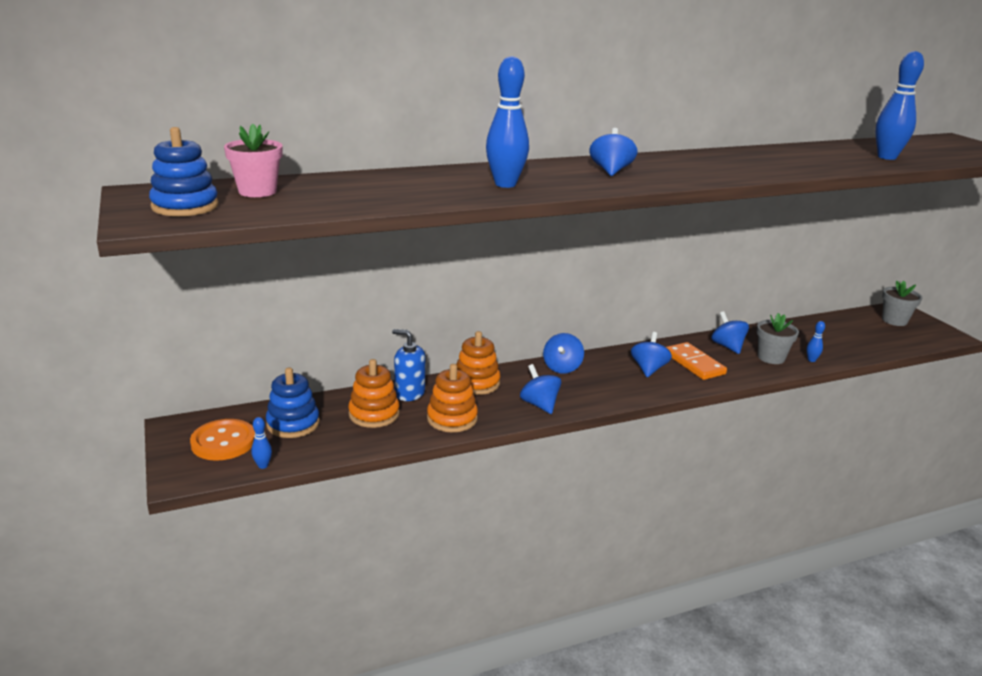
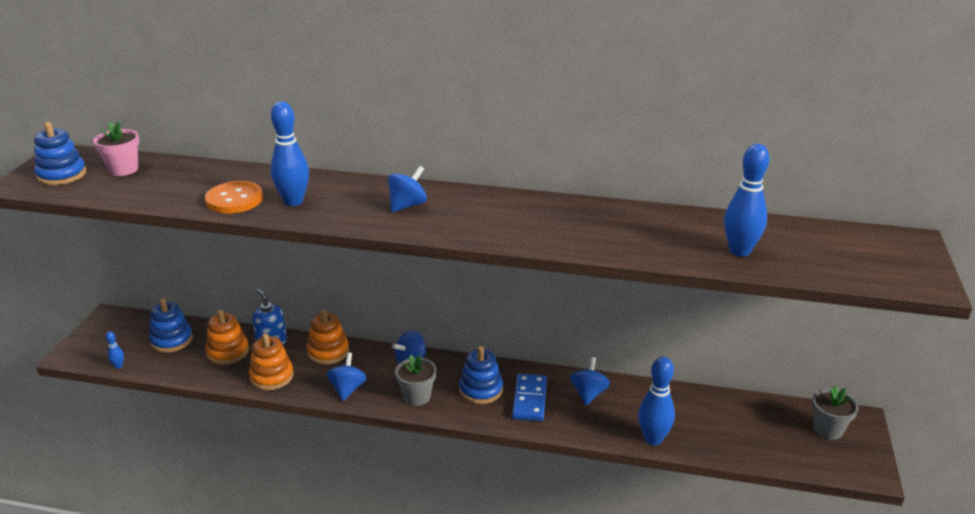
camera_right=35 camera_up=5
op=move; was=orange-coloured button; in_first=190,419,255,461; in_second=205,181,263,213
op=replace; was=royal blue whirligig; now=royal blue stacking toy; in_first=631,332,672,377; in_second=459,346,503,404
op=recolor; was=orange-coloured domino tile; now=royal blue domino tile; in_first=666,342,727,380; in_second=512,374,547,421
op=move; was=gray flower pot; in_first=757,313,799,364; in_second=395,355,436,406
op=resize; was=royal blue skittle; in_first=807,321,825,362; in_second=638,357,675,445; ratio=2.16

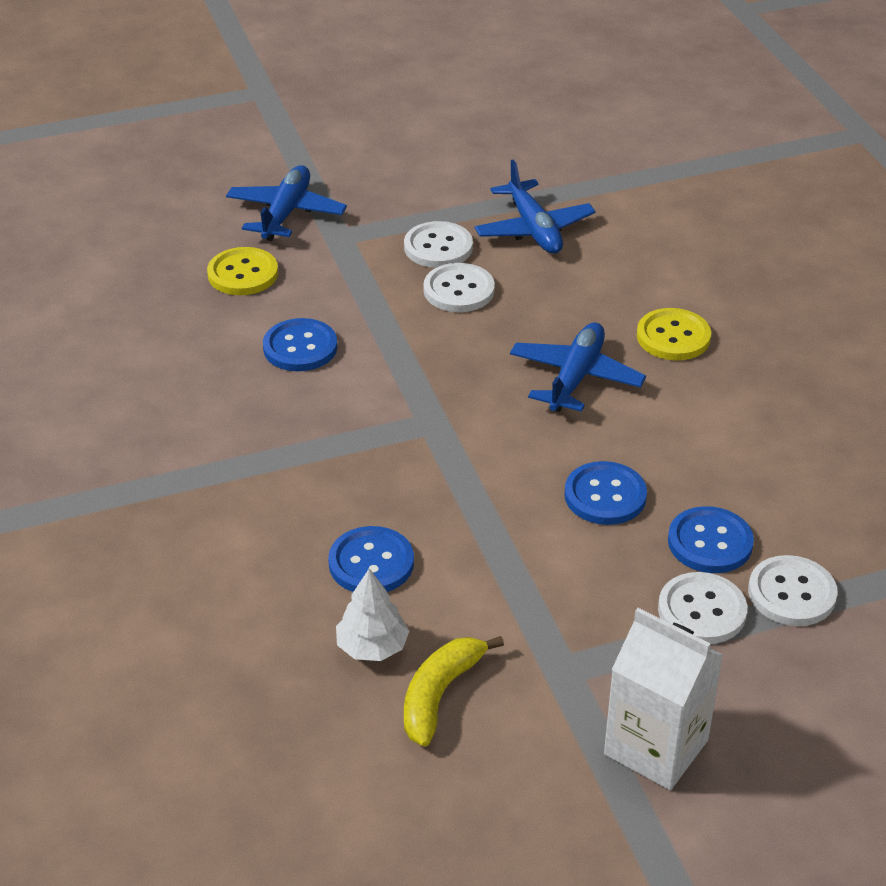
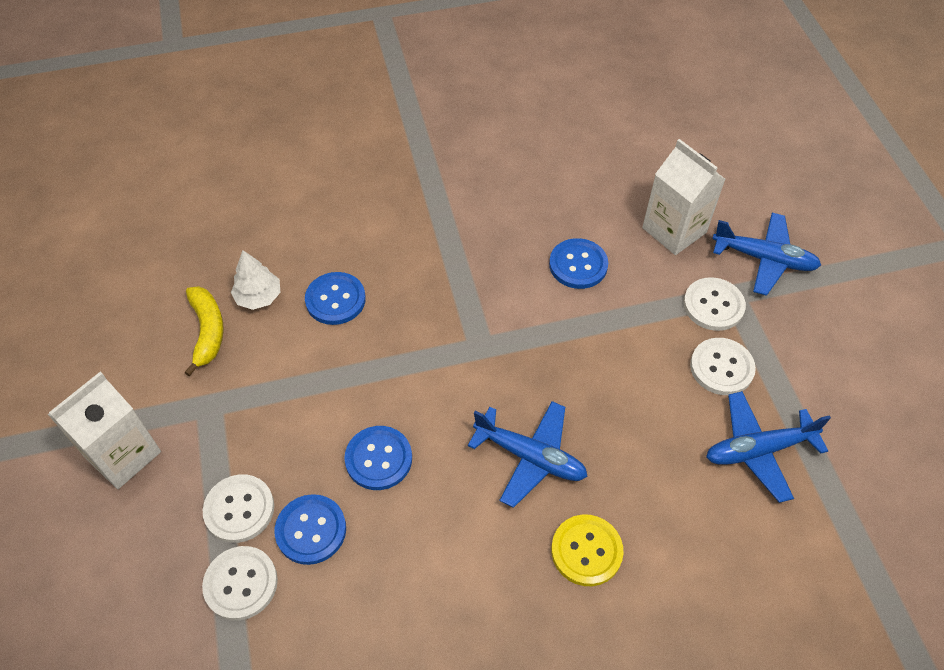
camera_right=95 camera_up=15
op=replace; was=yellow button; now=snow-white carton; in_first=207,247,278,295; in_second=642,139,725,255
op=rotate; was=yellow banana fruit; in_first=404,636,504,747; in_second=184,286,224,376; clockwise=45
op=move; was=snow-white button; in_first=423,263,495,312; in_second=683,277,746,331

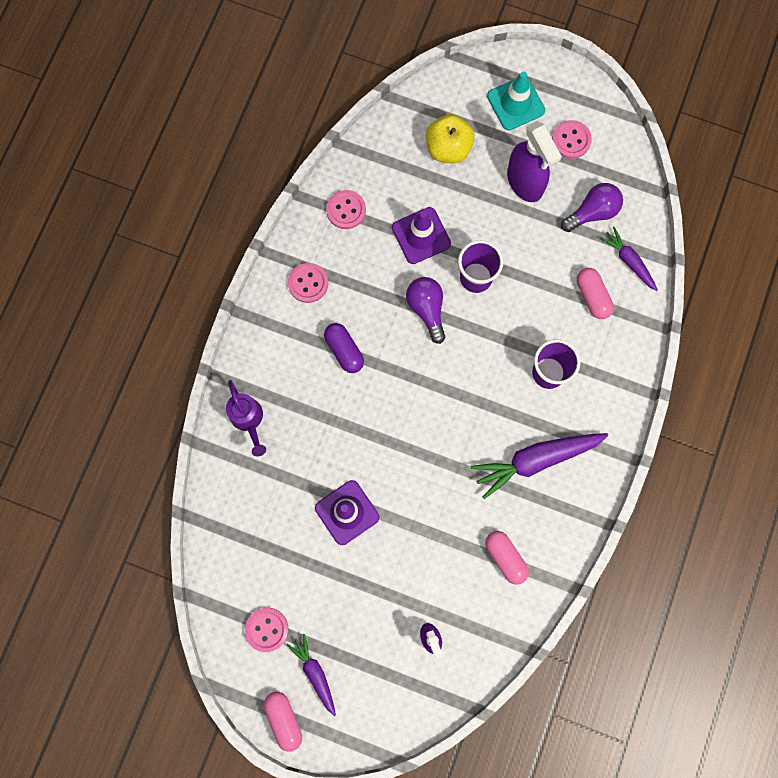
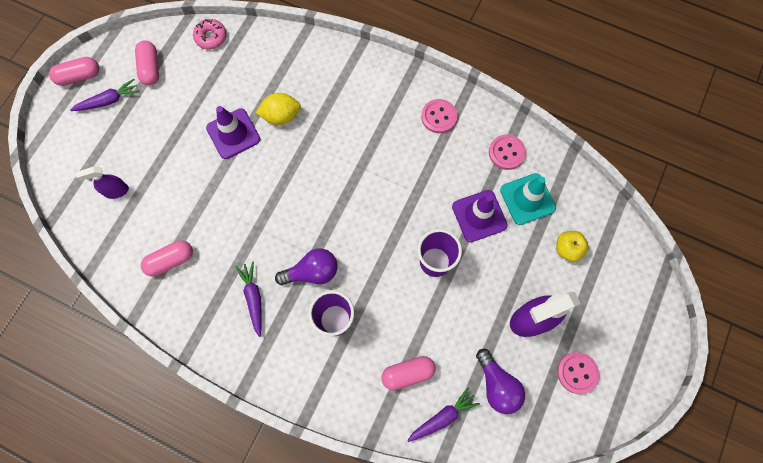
camera_right=95 camera_up=-5
op=delete; was=purple watering pot; in_first=226,380,266,457
op=replace; was=rosy button; now=rosy pill; in_first=245,608,288,652; in_second=135,41,159,85
op=delete; was=purple pill; in_first=324,323,364,373
op=move; was=purple bulb; in_first=406,277,446,344; in_second=275,248,337,285
op=resize; was=yellow toy apple; in_first=426,114,475,164; in_second=556,231,589,262; ratio=0.65
op=resize; was=purple root vegetable; in_first=471,433,608,499; in_second=235,261,262,337; ratio=0.58
op=move; was=aqua safety cone; in_first=487,72,545,130; in_second=500,173,556,225
op=insert; now=rosy donut; in_second=193,19,227,49
op=insert; now=yellow toy lemon; in_second=256,93,301,125

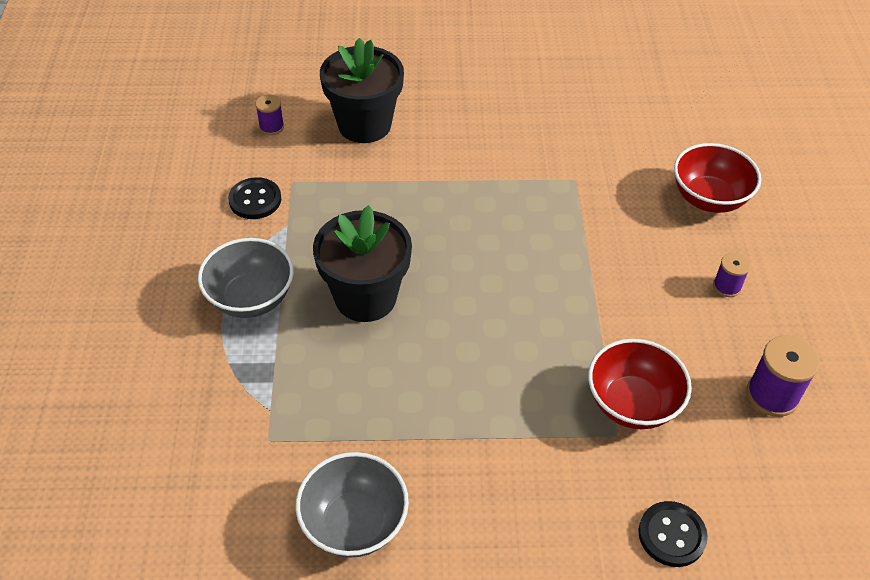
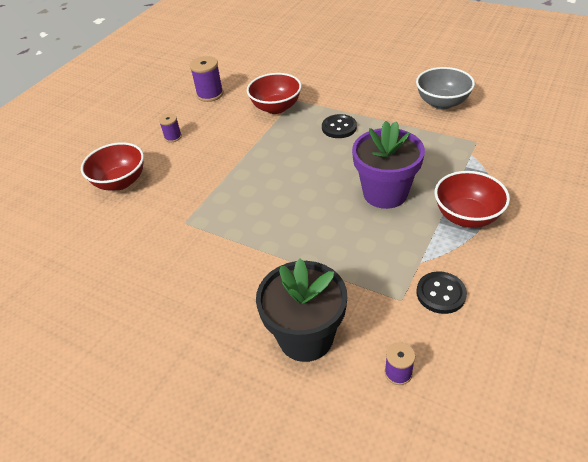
camera_right=-145 camera_up=-5
op=recolor; was=gray deep dish; now=crimson deep dish; in_first=198,238,294,318; in_second=434,171,510,228
op=recolor; was=black flower pot; now=purple flower pot; in_first=313,205,412,322; in_second=352,121,425,209
op=move; was=black button; in_first=638,501,708,567; in_second=322,114,357,138

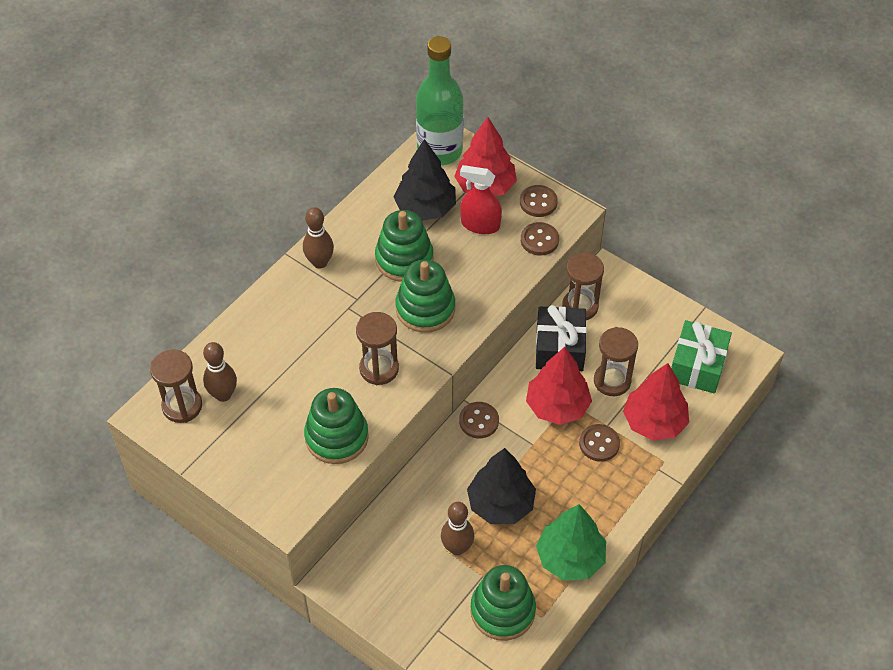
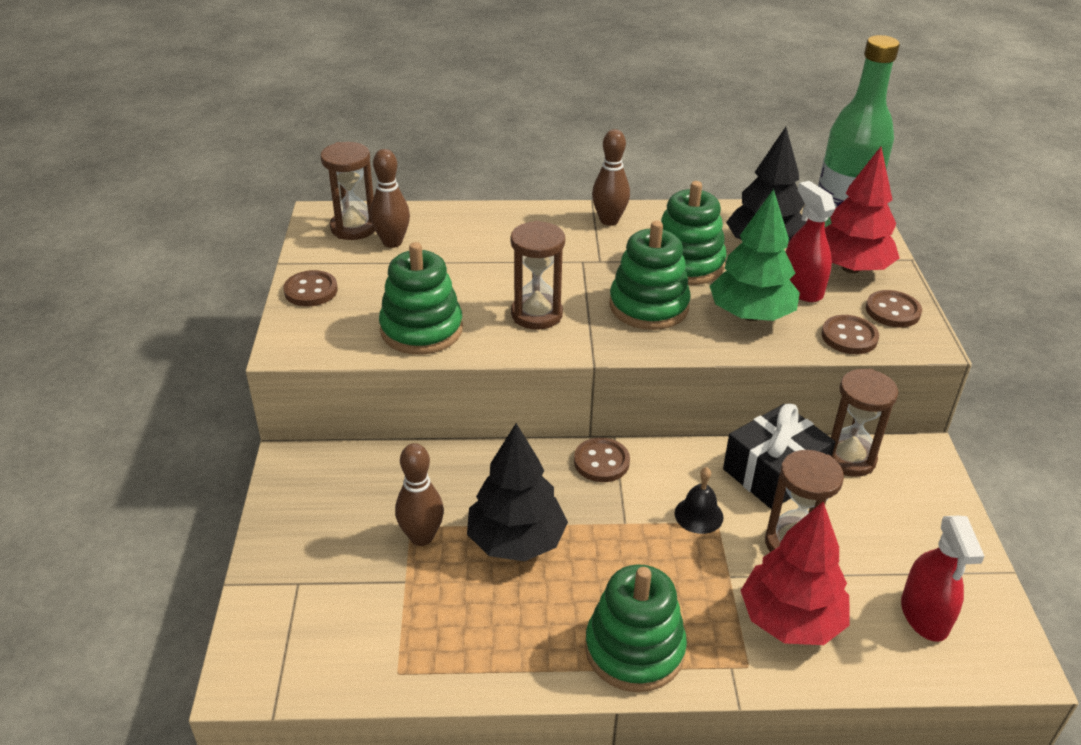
camera_right=50 camera_up=-15
op=move; was=green stacking toy; in_first=471,565,536,641; in_second=585,564,687,692
op=replace; was=crimson toy tree; now=black school bell; in_first=526,347,592,425; in_second=675,467,724,534
op=move; was=green toy tree; in_first=536,504,606,581; in_second=710,189,800,321
op=move; was=brown button; in_first=579,424,620,462; in_second=283,270,338,307
op=replace; was=green gift; now=crimson spray cleaner; in_first=671,320,732,393; in_second=901,515,985,642

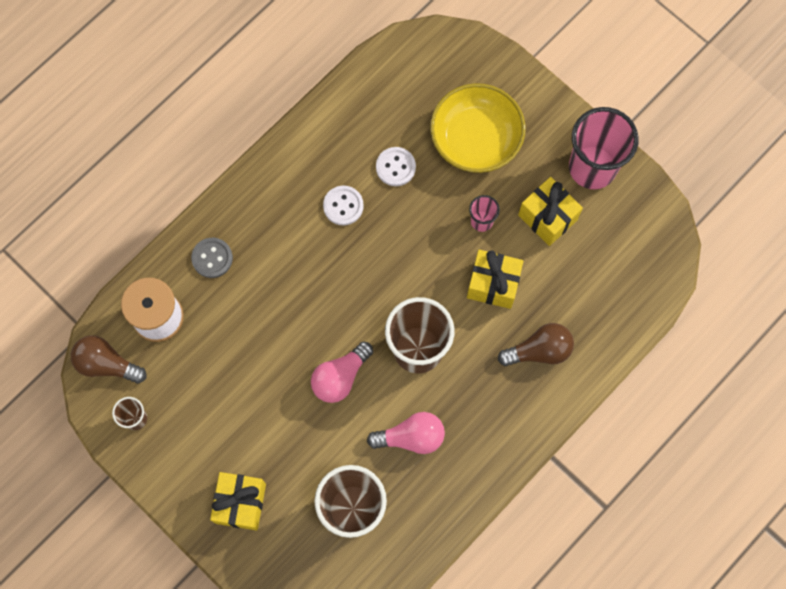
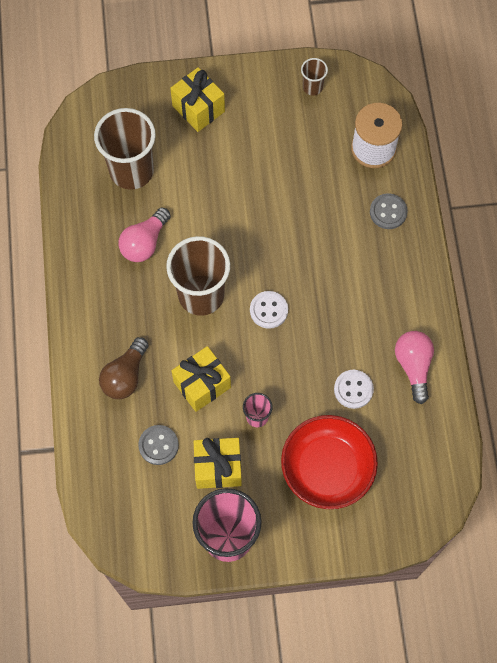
camera_right=130 camera_up=-5
op=delete; was=brown bulb; in_first=71,335,146,384
op=move; was=rosy bulb; in_first=311,342,373,403; in_second=395,331,434,404
op=move; was=snow-white button; in_first=323,186,364,225; in_second=250,291,288,329
op=recolor; was=yellow deep dish; now=crimson deep dish; in_first=430,83,526,173; in_second=281,415,378,509
op=insert; now=gray button; in_second=138,425,179,465

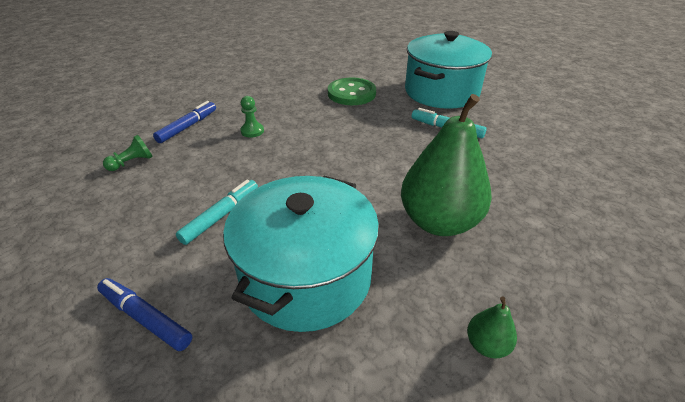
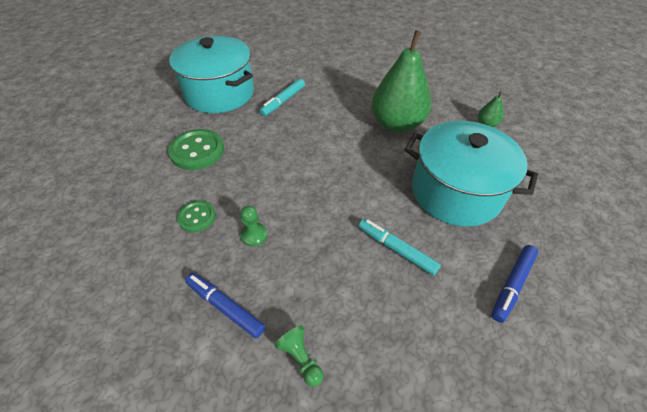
camera_right=-85 camera_up=10
op=insert; now=green button; in_second=177,201,216,233

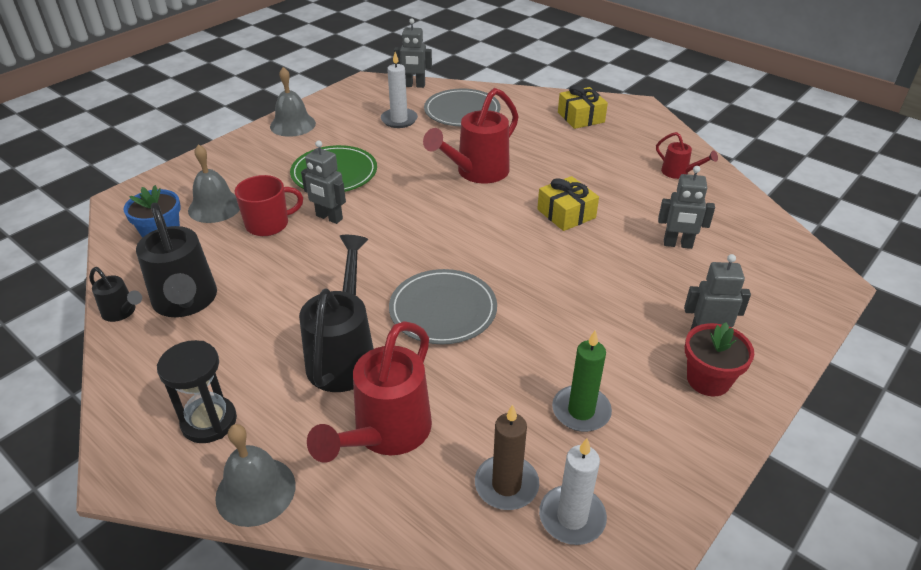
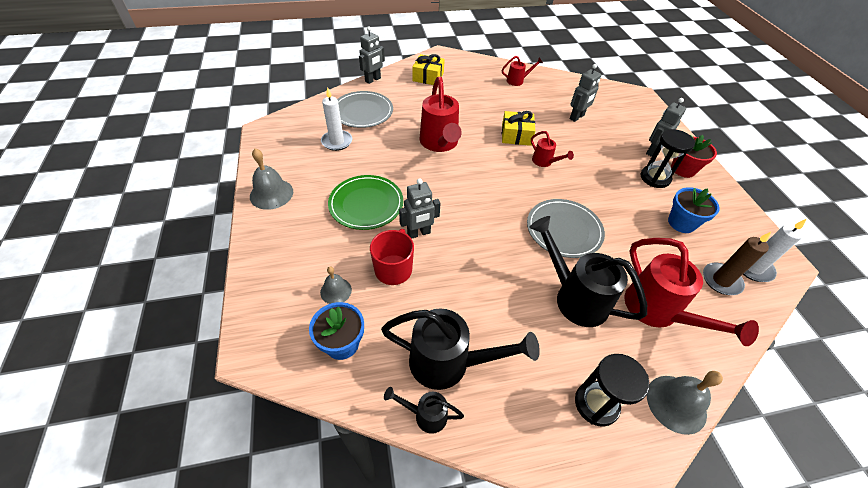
camera_right=-55 camera_up=10
op=rotate; was=black watering pot; in_first=89,267,142,322; in_second=384,387,464,434; clockwise=-150
op=resize; was=gray school bell; in_first=188,144,240,223; in_second=320,266,352,304; ratio=0.62
op=move; was=gray robot figure; in_first=394,18,432,88; in_second=359,26,385,84
op=replace; was=green candle; now=royal blue flower pot; in_first=552,330,612,432; in_second=668,187,720,233
op=insert; now=crimson watering pot; in_second=531,131,574,167
op=insert; now=black hourglass; in_second=641,129,695,188

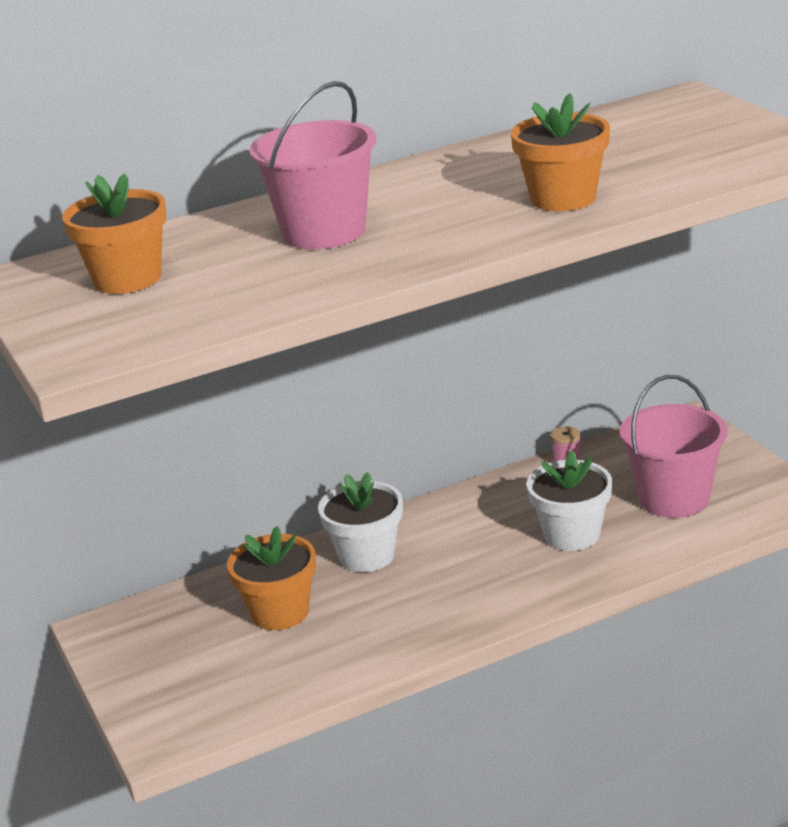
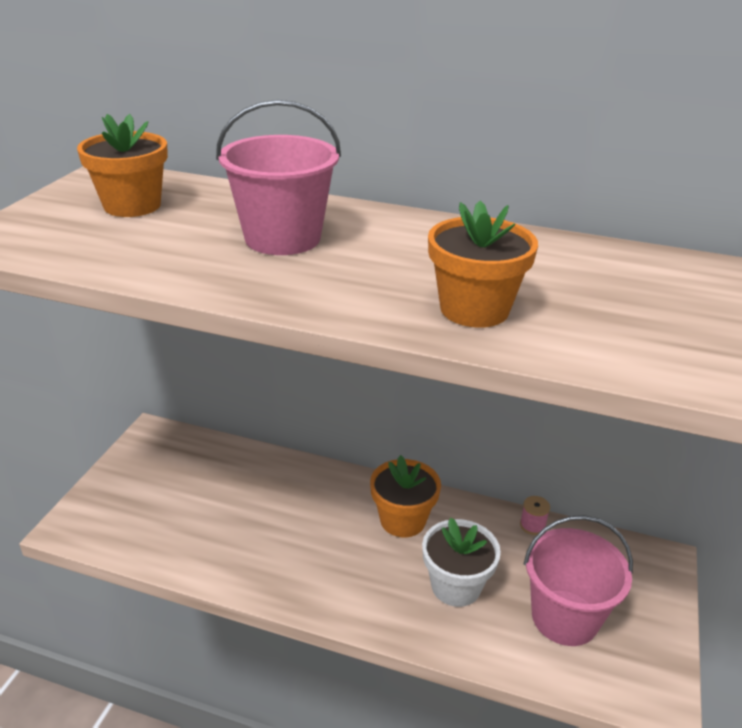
camera_right=40 camera_up=5
op=move; was=orange-coloured flower pot; in_first=227,526,316,630; in_second=370,455,441,537
op=delete; was=snow-white flower pot; in_first=318,472,403,572

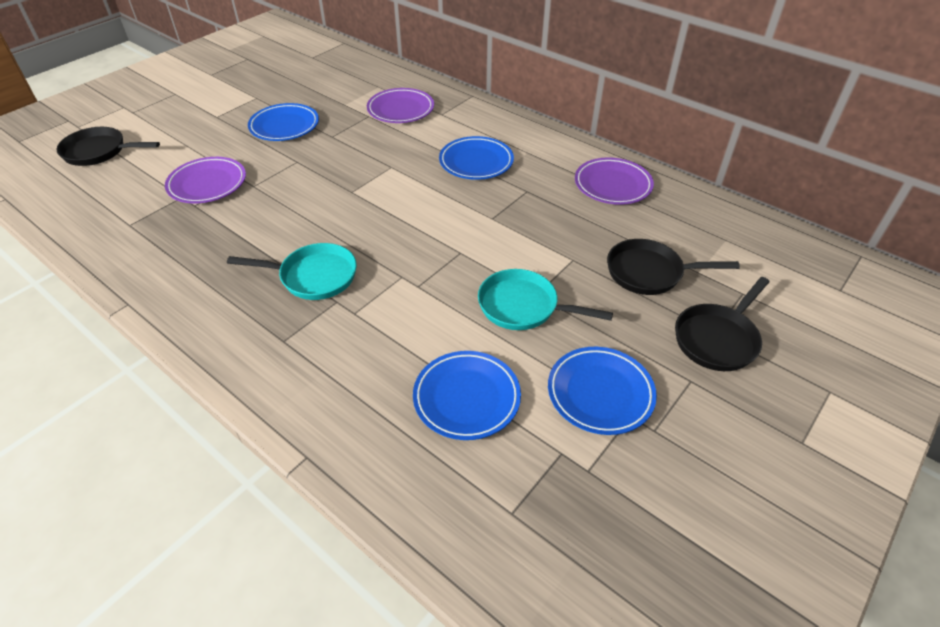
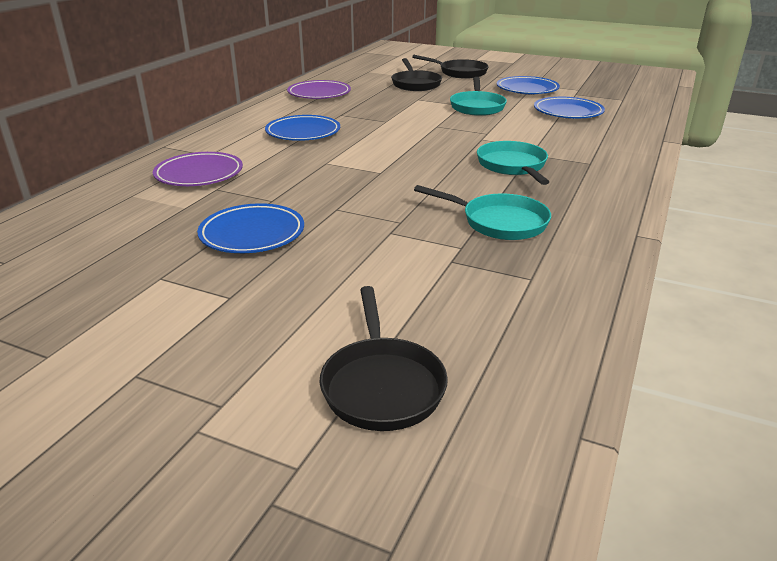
camera_right=-105 camera_up=-15
op=delete; was=purple plate; in_first=165,157,246,203
op=insert; now=aqua pan; in_second=414,185,551,240

